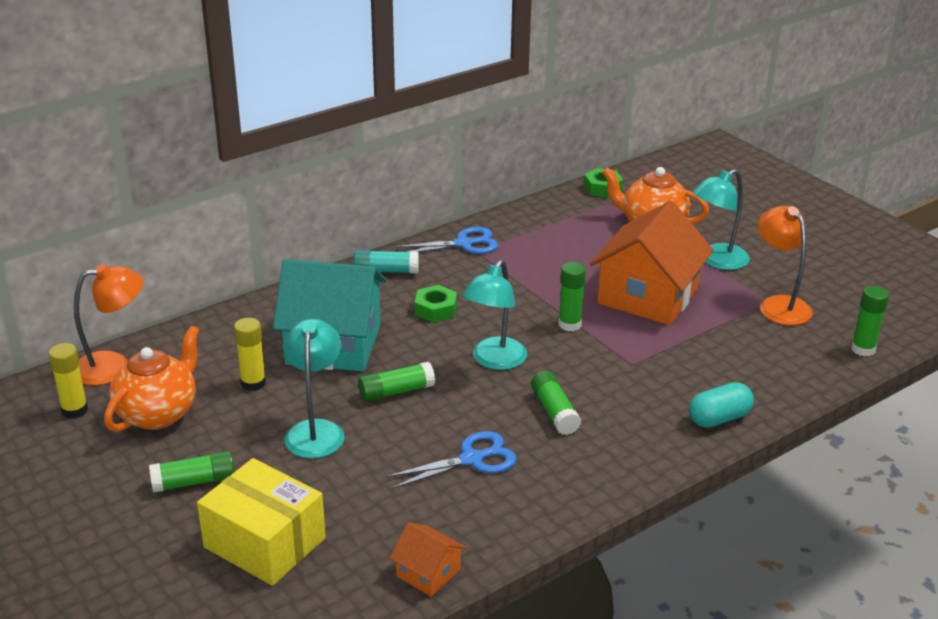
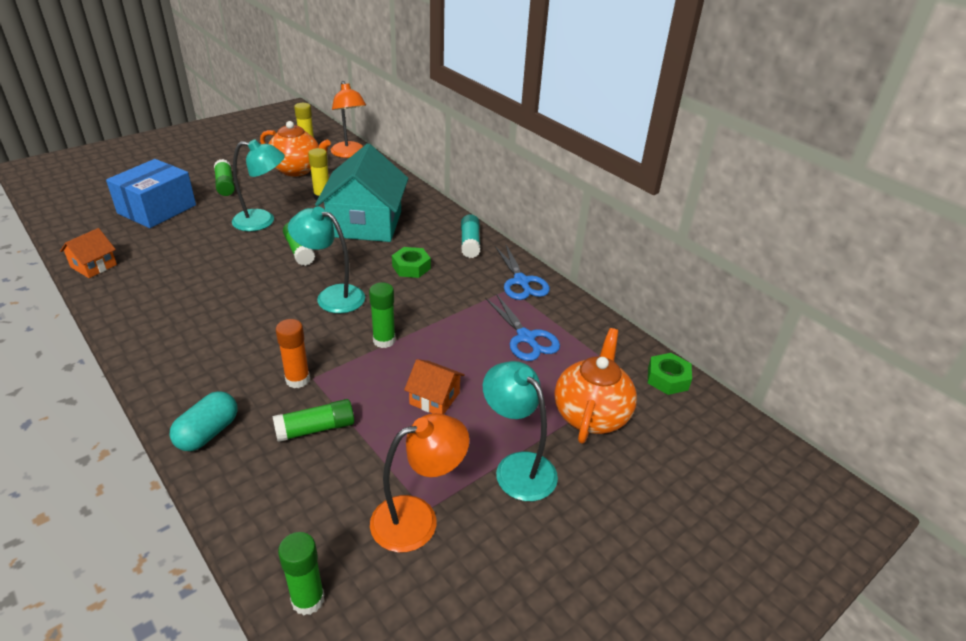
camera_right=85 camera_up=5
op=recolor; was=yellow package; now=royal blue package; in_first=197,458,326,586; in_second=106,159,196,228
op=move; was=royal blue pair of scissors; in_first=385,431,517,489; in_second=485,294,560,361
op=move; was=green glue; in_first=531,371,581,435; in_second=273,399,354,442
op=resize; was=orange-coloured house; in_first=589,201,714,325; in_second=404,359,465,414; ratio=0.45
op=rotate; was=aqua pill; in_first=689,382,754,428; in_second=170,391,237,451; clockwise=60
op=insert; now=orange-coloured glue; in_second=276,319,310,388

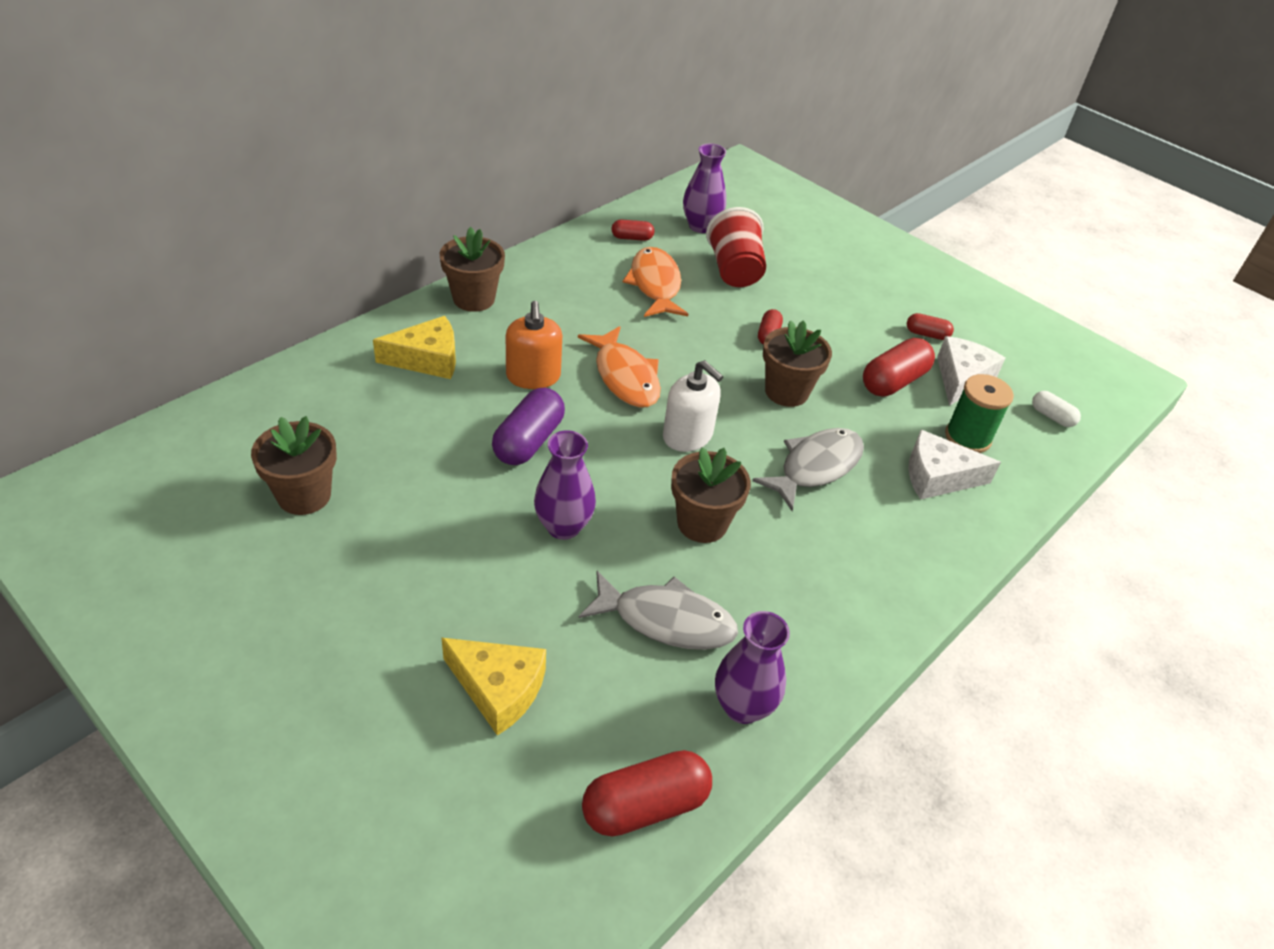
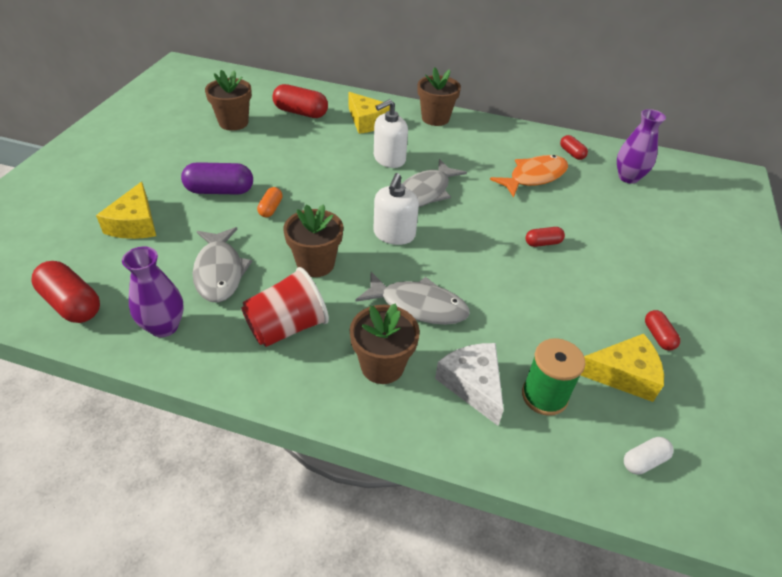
camera_right=65 camera_up=0
op=move; was=purple pill; in_first=492,388,565,465; in_second=181,162,253,195
op=recolor; was=orange-coloured soap dispenser; now=snow-white soap dispenser; in_first=506,301,562,389; in_second=374,99,408,168
op=replace; was=purple tall vase; now=orange-coloured pill; in_first=534,430,596,540; in_second=257,187,283,217
op=recolor; was=orange-coloured toy fish; now=gray toy fish; in_first=578,326,661,408; in_second=402,159,467,207
op=move; was=crimson beaker; in_first=706,207,766,287; in_second=241,267,329,347
op=move; was=brown flower pot; in_first=763,320,832,407; in_second=350,304,420,384
op=move; was=crimson pill; in_first=863,338,935,397; in_second=272,84,328,118
op=recolor; was=snow-white cheese; now=yellow cheese; in_first=937,336,1005,406; in_second=580,334,664,402
op=rotate; was=snow-white pill; in_first=1032,391,1081,427; in_second=624,437,674,474; clockwise=45

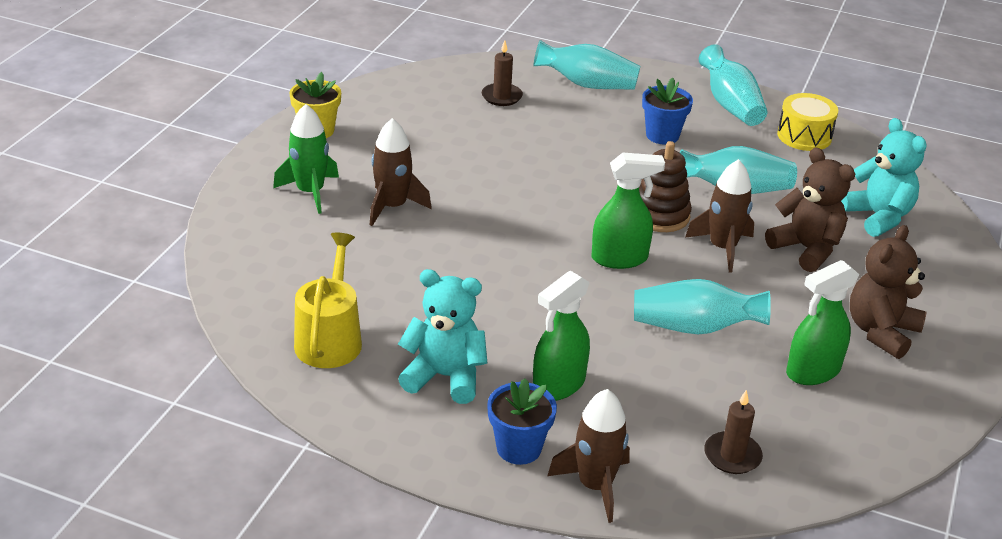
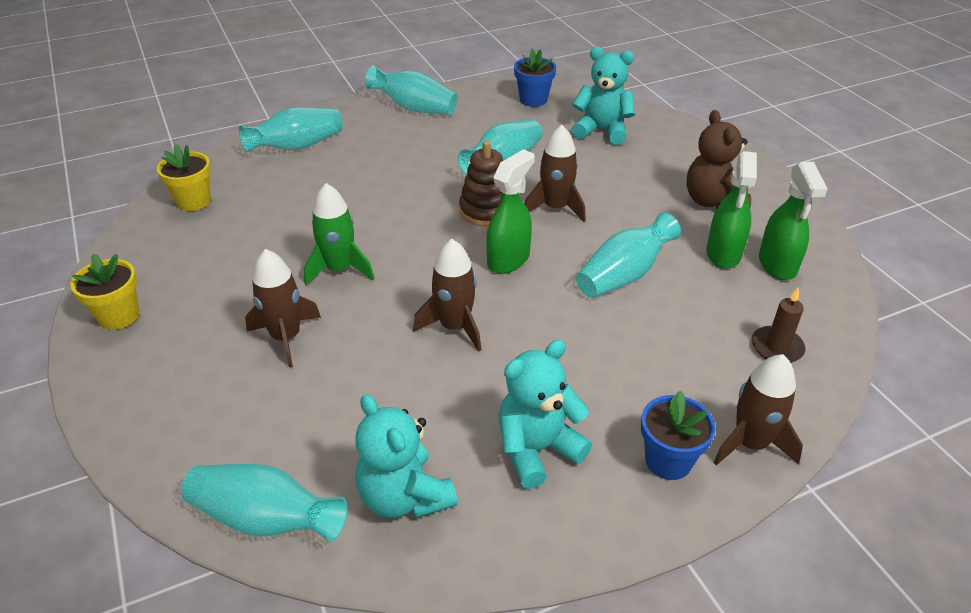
camera_right=-45 camera_up=5
op=move; was=green spaceship; in_first=273,104,339,214; in_second=304,183,374,285
op=replace; was=yellow watering pot; now=aqua teddy bear; in_first=294,233,362,368; in_second=355,394,458,519
op=delete; was=brown candle; in_first=482,40,523,106
op=move; was=green spray cleaner; in_first=533,271,590,401; in_second=759,162,827,280
op=move; was=royal blue flower pot; in_first=642,78,693,145; in_second=514,49,556,107
op=delete; was=brown teddy bear; in_first=765,147,855,272
op=delete; was=yellow snare drum; in_first=777,93,838,151
op=insert; now=yellow flower pot; in_second=157,144,211,211
op=insert; now=aqua tall vase; in_second=181,464,347,541
op=insert; now=brown spaceship; in_second=413,239,481,352

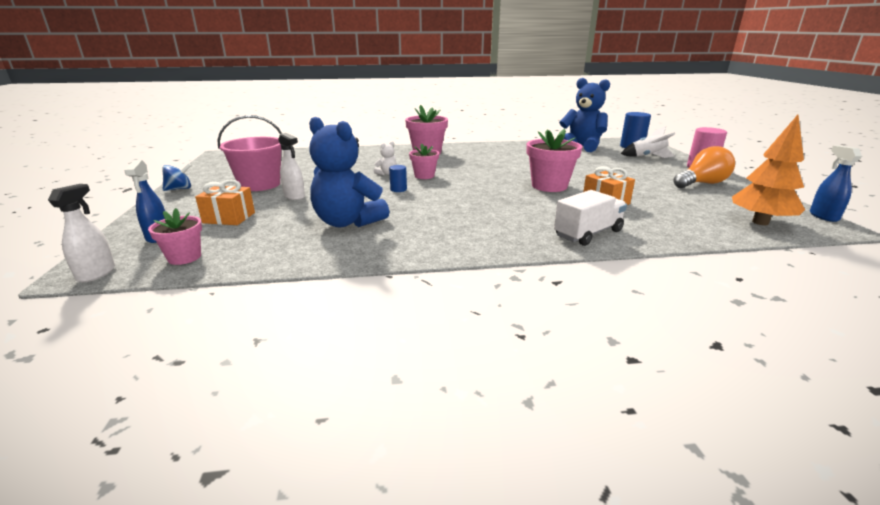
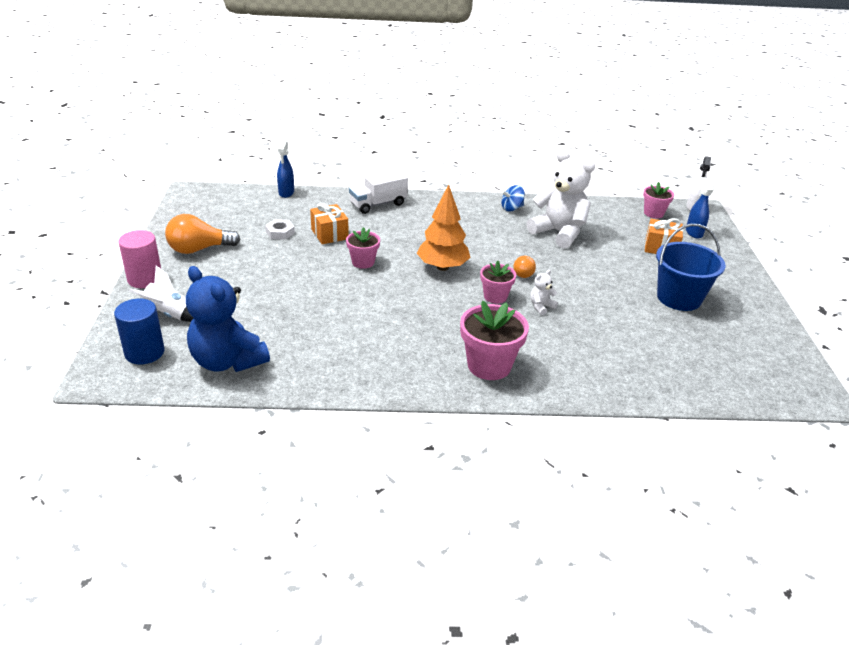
camera_right=-175 camera_up=10
op=move; was=royal blue whirligig; in_first=162,163,191,191; in_second=501,185,525,212
op=recolor; was=rosy sand bucket; now=royal blue sand bucket; in_first=217,115,282,191; in_second=656,224,726,311
op=delete; was=snow-white spray cleaner; in_first=278,133,305,200
op=recolor; was=royal blue teddy bear; now=snow-white teddy bear; in_first=309,117,389,227; in_second=526,149,595,248
op=replace; was=royal blue cylinder shape; now=orange-coloured bulb; in_first=389,165,407,192; in_second=513,255,536,278
op=resize; was=rosy flower pot; in_first=527,129,582,192; in_second=346,227,380,269; ratio=0.6
op=move; was=orange-coloured toy tree; in_first=732,115,805,225; in_second=417,184,471,271
op=move; was=royal blue spray cleaner; in_first=810,146,862,222; in_second=277,140,294,198
op=insert; now=snow-white hex nut; in_second=265,219,295,240

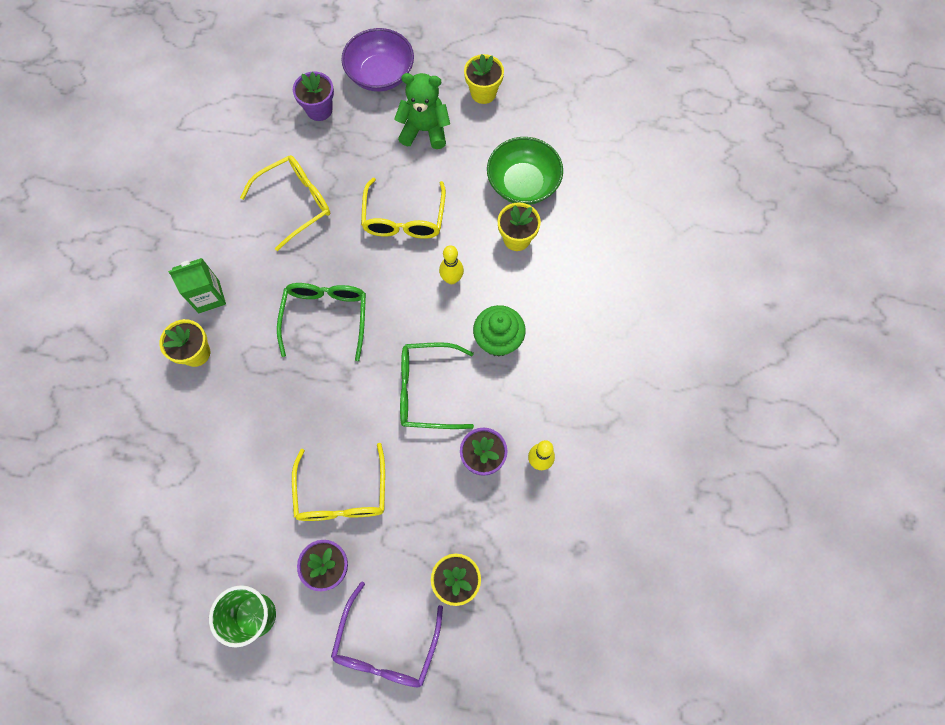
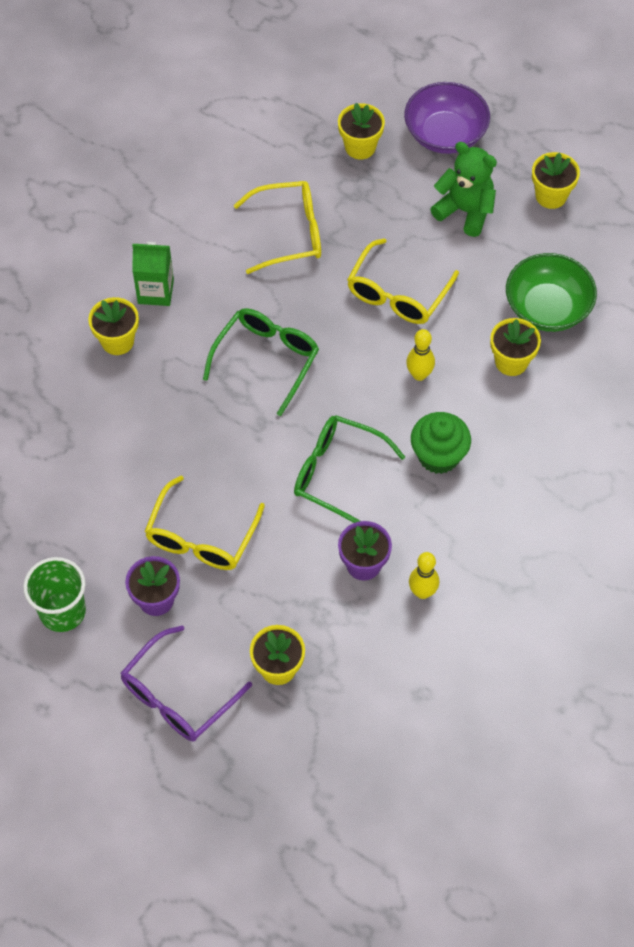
camera_right=25 camera_up=-10
op=recolor; was=purple flower pot; now=yellow flower pot; in_first=293,72,334,121; in_second=338,103,385,160

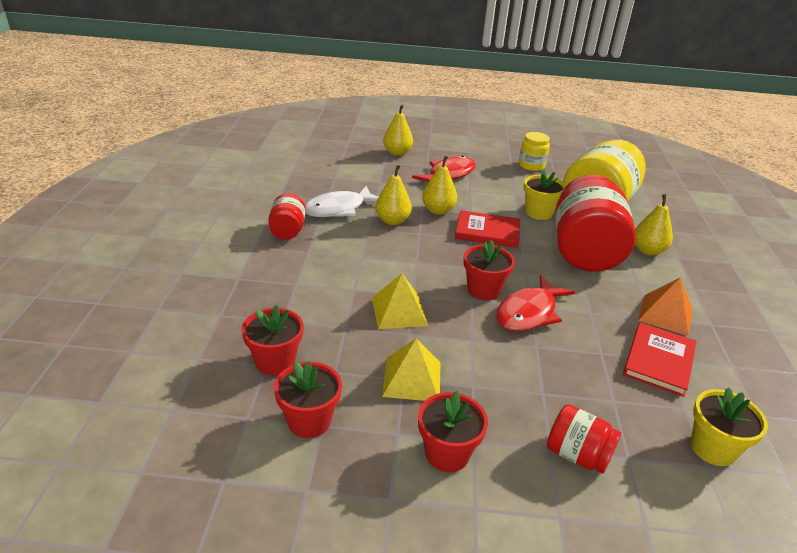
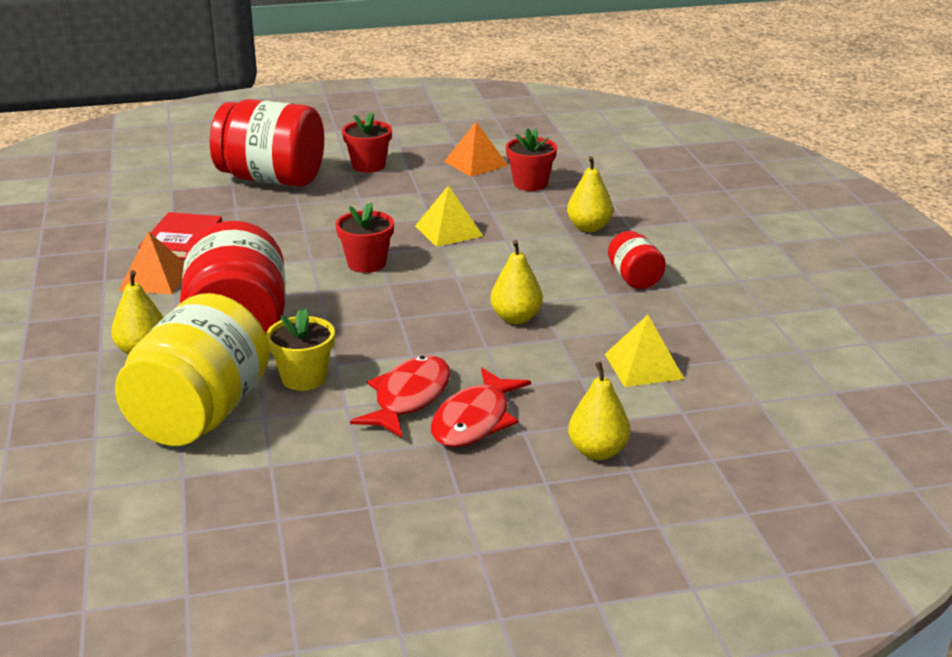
camera_right=165 camera_up=-5
op=replace; was=crimson flower pot; now=orange-coloured solid pyramid; in_first=274,361,342,438; in_second=444,122,508,177
op=delete; was=snow-white toy fish; in_first=305,185,378,217
op=move; was=yellow solid pyramid; in_first=382,338,441,401; in_second=605,315,684,387
op=move; was=yellow toy pear; in_first=422,156,457,215; in_second=567,156,613,232
op=delete; was=crimson hardback; in_first=455,210,520,248
op=move; was=crimson toy fish; in_first=496,275,575,331; in_second=350,355,451,438
op=delete; was=yellow jam jar; in_first=519,132,550,171
op=resize; was=crimson jam jar; in_first=547,404,621,474; in_second=210,99,324,187; ratio=2.09
op=delete; was=yellow flower pot; in_first=691,387,768,466

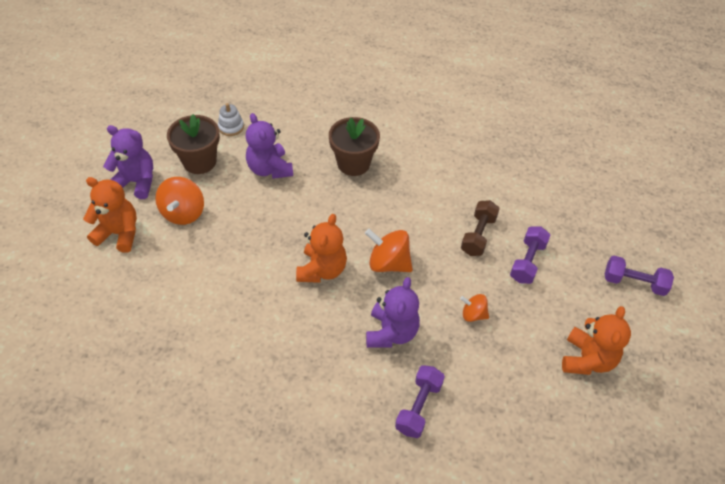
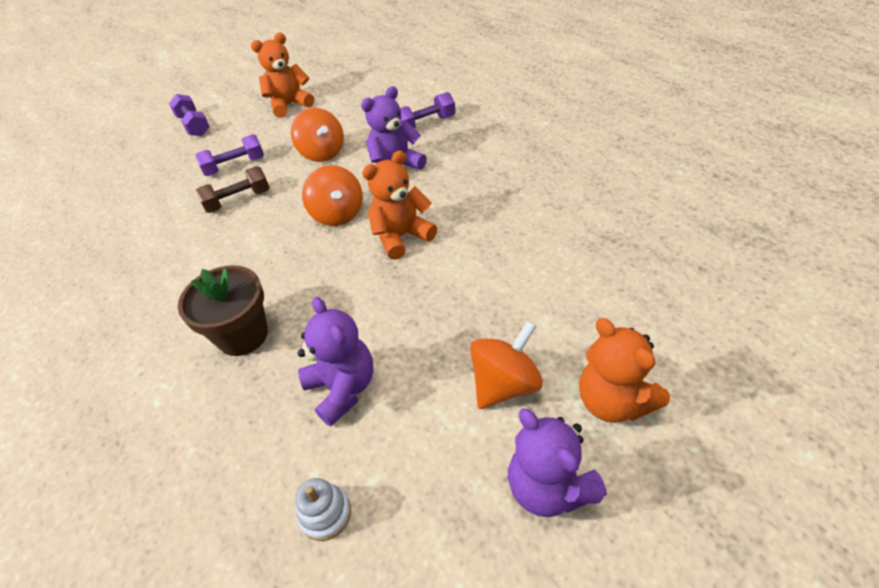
camera_right=-135 camera_up=-5
op=delete; was=brown flower pot; in_first=167,114,220,174
op=rotate; was=purple teddy bear; in_first=246,113,293,179; in_second=298,297,374,427; clockwise=-45
op=resize; was=orange-coloured whirligig; in_first=460,294,489,322; in_second=291,108,344,162; ratio=1.7

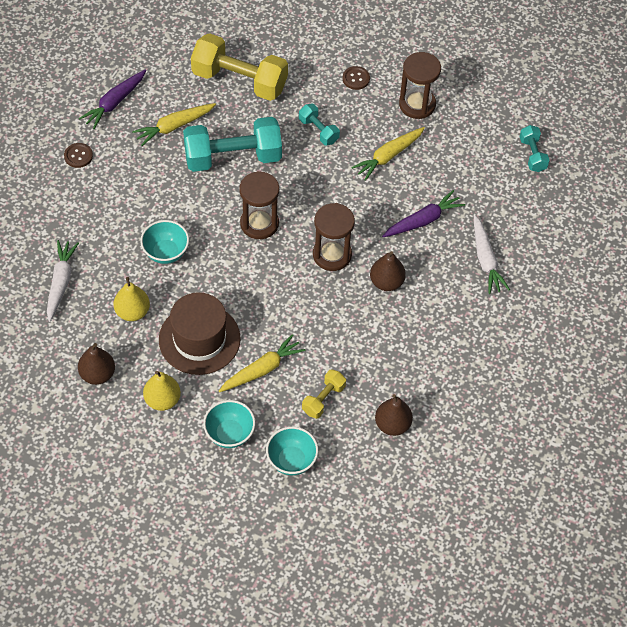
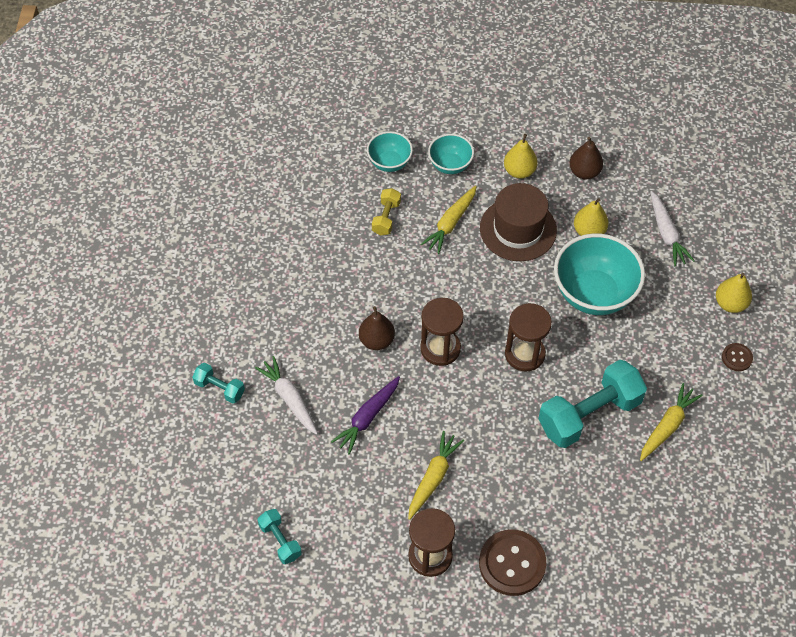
camera_right=160 camera_up=0
op=delete; was=purple root vegetable; in_first=79,70,146,129
op=resize; was=aqua deep dish; in_first=140,220,189,264; in_second=554,233,645,315; ratio=1.84
op=delete; was=yellow dumbbell; in_first=191,33,288,101
op=move; was=aqua dumbbell; in_first=299,104,340,145; in_second=192,363,245,404
op=resize; was=brown button; in_first=343,66,370,90; in_second=479,530,546,596; ratio=2.01
op=delete; was=brown toy pear; in_first=375,394,413,436
op=insert; now=yellow toy pear; in_second=716,273,752,313

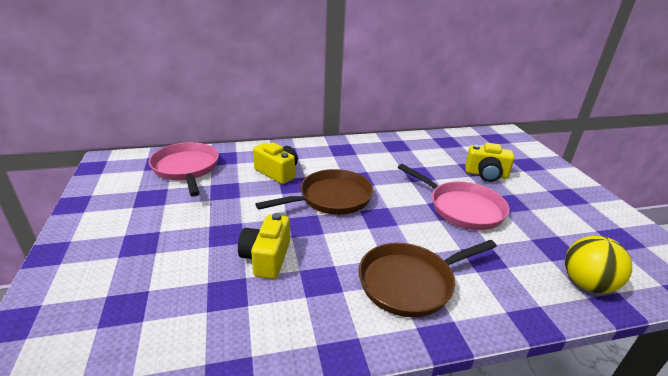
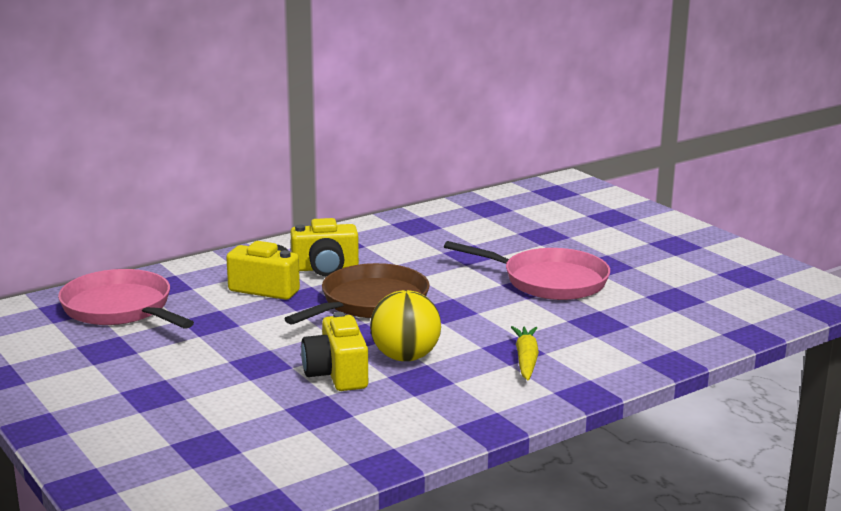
camera_right=-20 camera_up=-10
op=replace; was=brown pan; now=yellow root vegetable; in_first=358,240,497,317; in_second=511,326,539,380
op=move; was=yellow camera; in_first=465,143,515,182; in_second=291,218,359,276
op=move; was=yellow play ball; in_first=565,236,632,293; in_second=370,290,441,361

